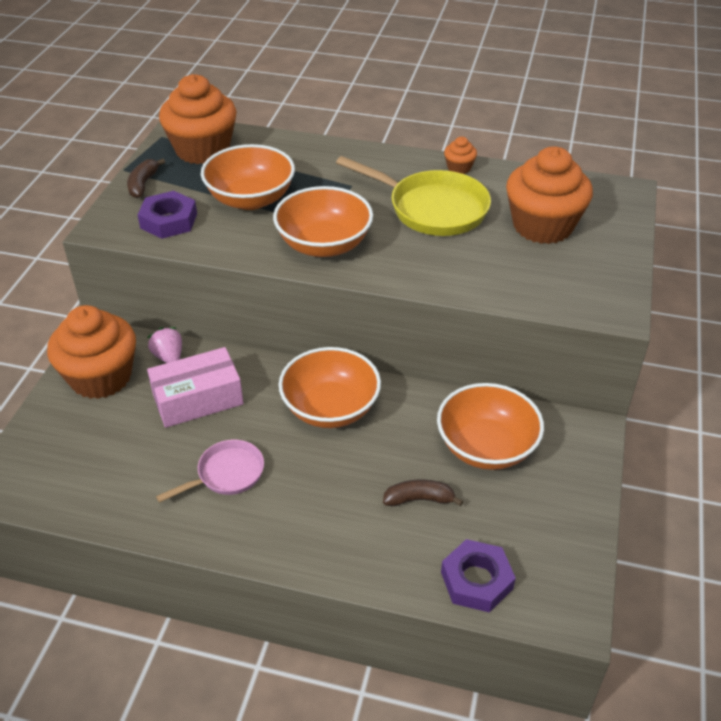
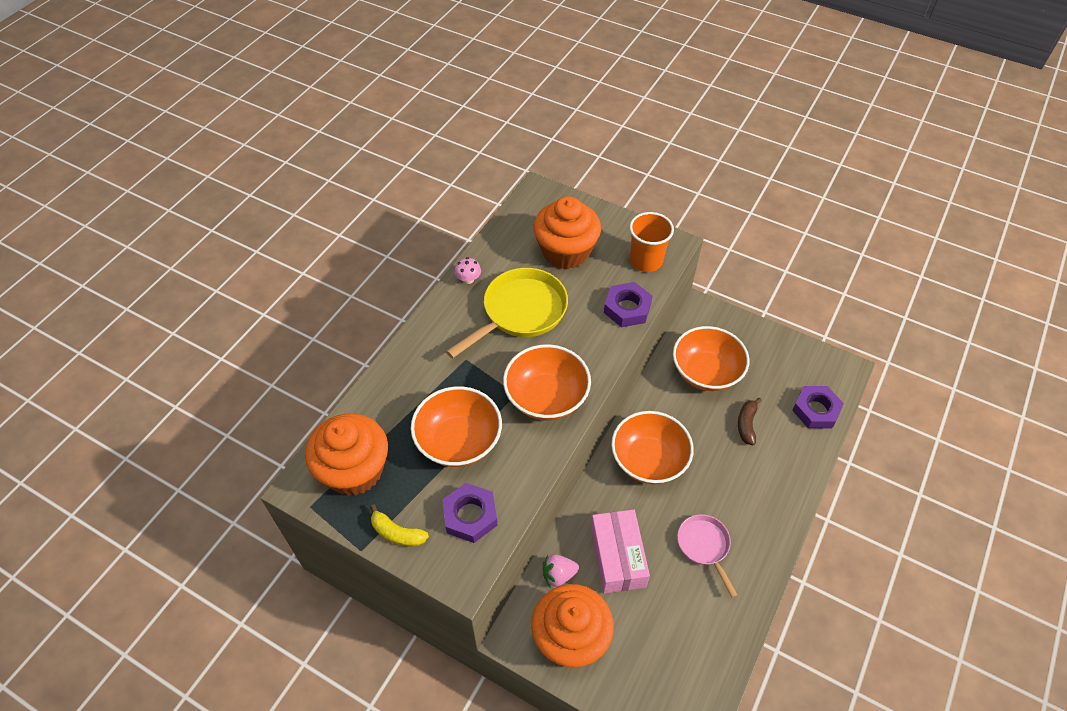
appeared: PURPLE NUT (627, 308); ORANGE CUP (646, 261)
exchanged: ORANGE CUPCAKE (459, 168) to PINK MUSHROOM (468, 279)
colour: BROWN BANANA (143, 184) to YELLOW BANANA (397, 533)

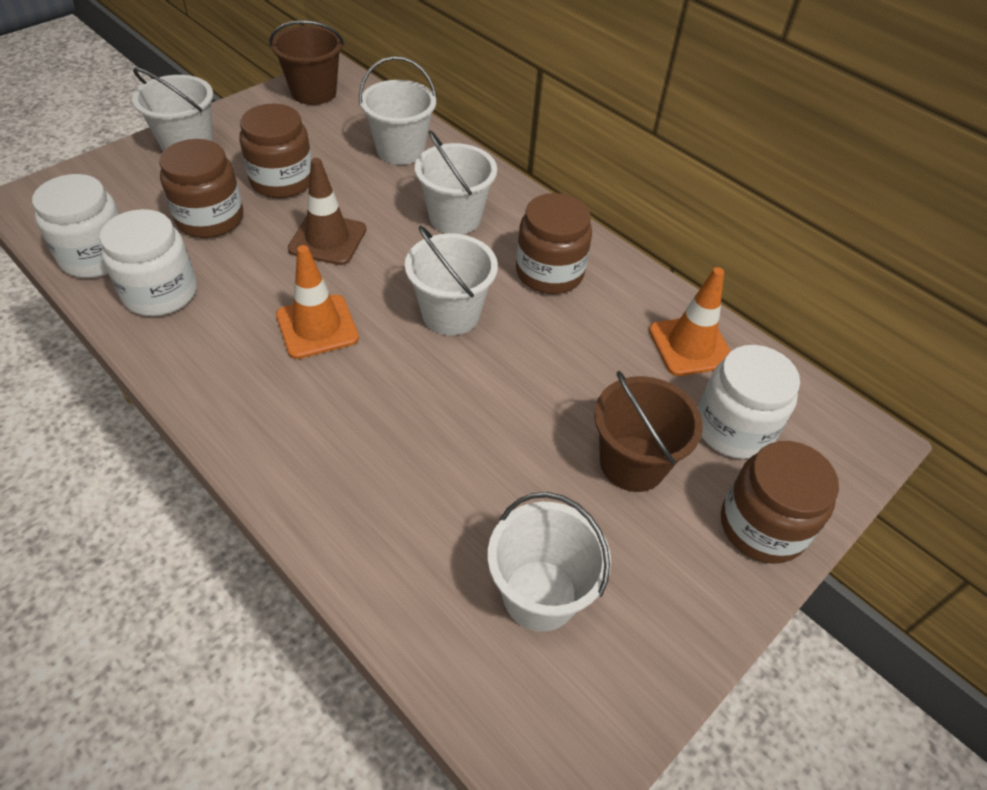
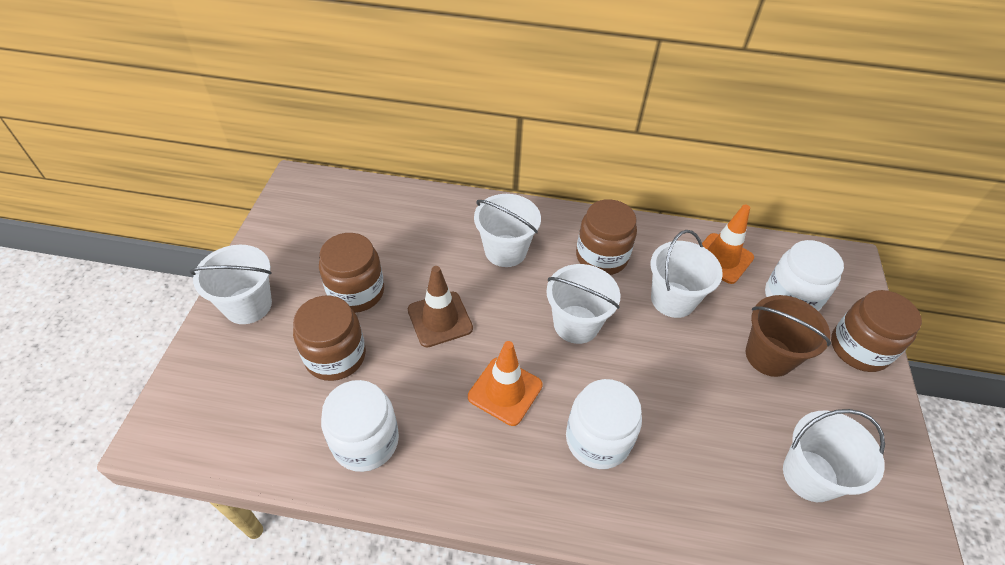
missing: BROWN BUCKET (314, 92)
relocated: WHITE JAR (96, 256) to (598, 439); WHITE BUCKET (400, 150) to (673, 299)

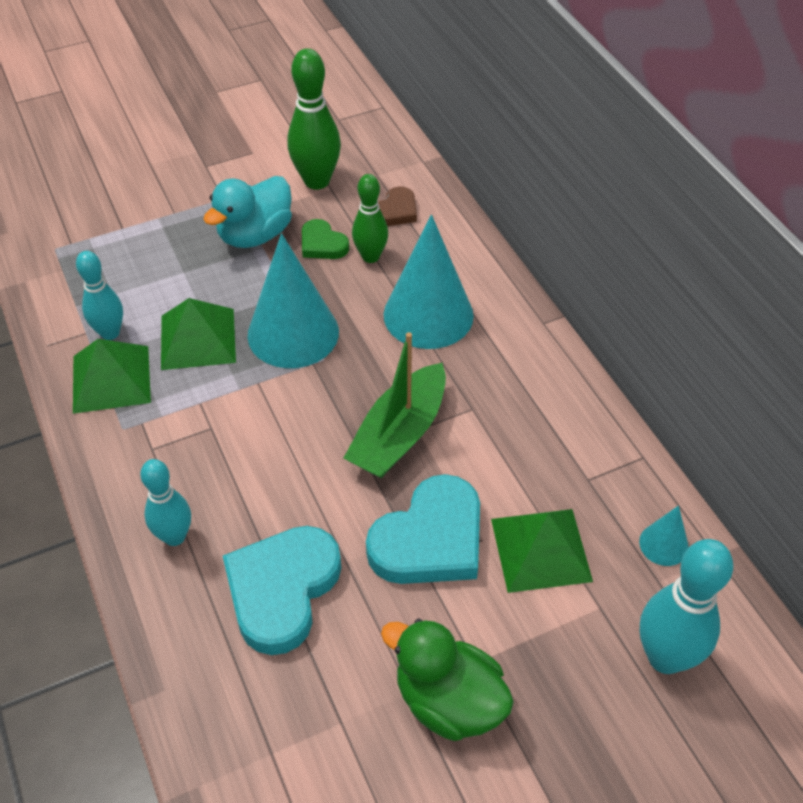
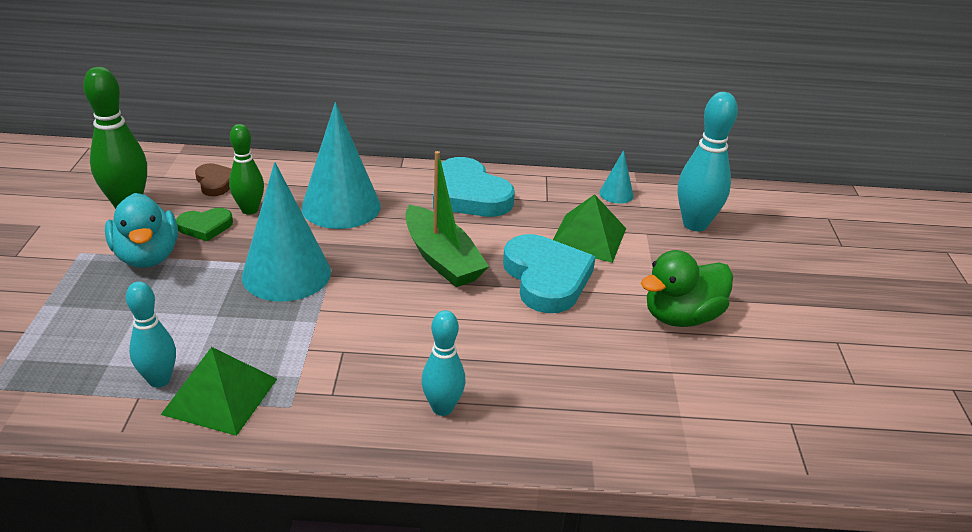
missing: GREEN PYRAMID (198, 338)
relocated: TURQUOISE HEART (282, 590) to (469, 195)

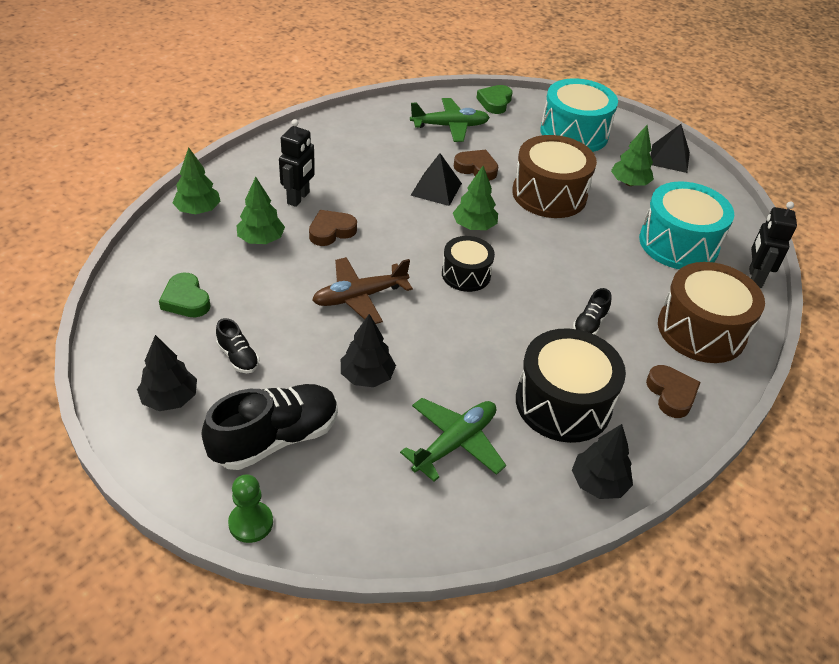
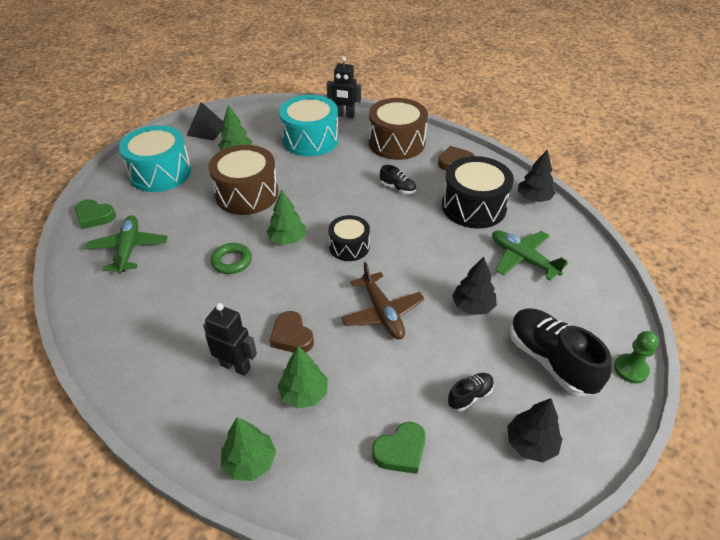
missing: BROWN HEART (476, 168)
exchanged: BLACK PYRAMID (436, 189) to GREEN RING (232, 261)

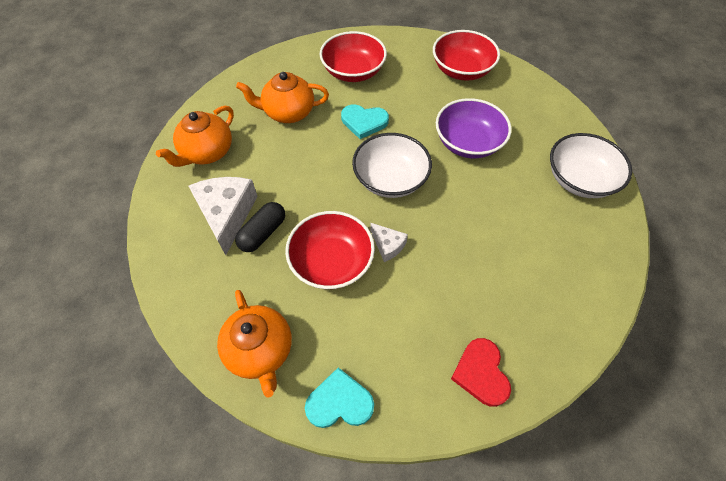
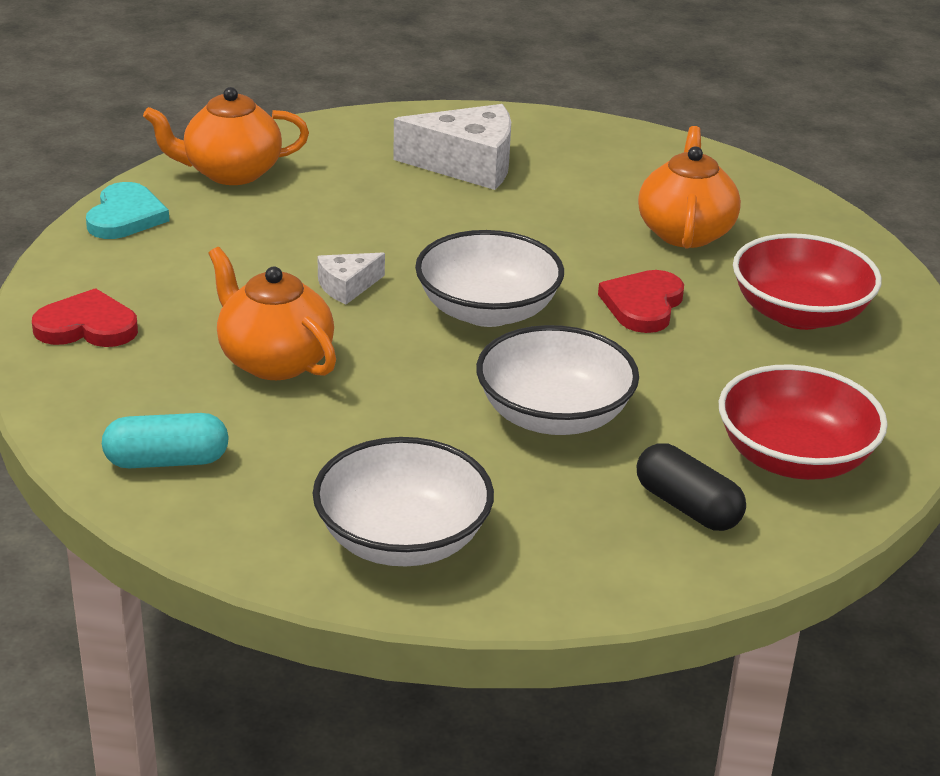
missing: RED BOWL (331, 262)
appeared: TURQUOISE CAPSULE (167, 461)
relocated: ORANGE TEAPOT (207, 152) to (274, 360); BLACK CAPSULE (263, 233) to (687, 507)
colour: PURPLE BOWL (468, 143) to WHITE BOWL (554, 415); TURQUOISE HEART (364, 122) to RED HEART (643, 305)

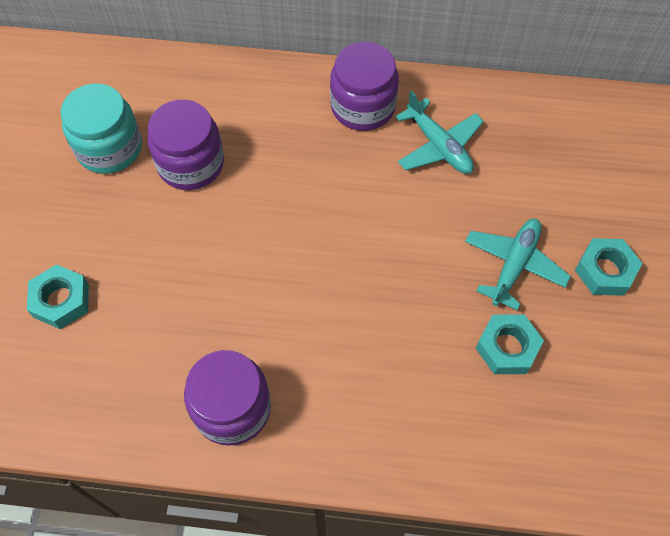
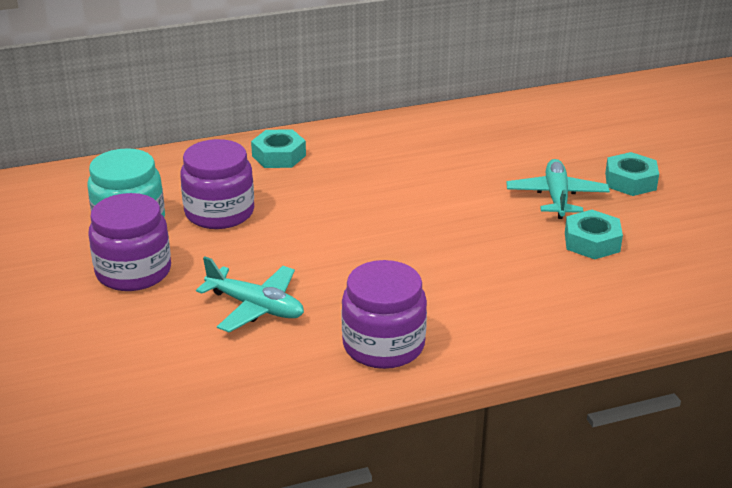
relocated: PURPLE JAR (363, 106) to (133, 272); TURQUOISE PLANE (438, 146) to (255, 307); TURQUOISE NUT (61, 300) to (279, 156)

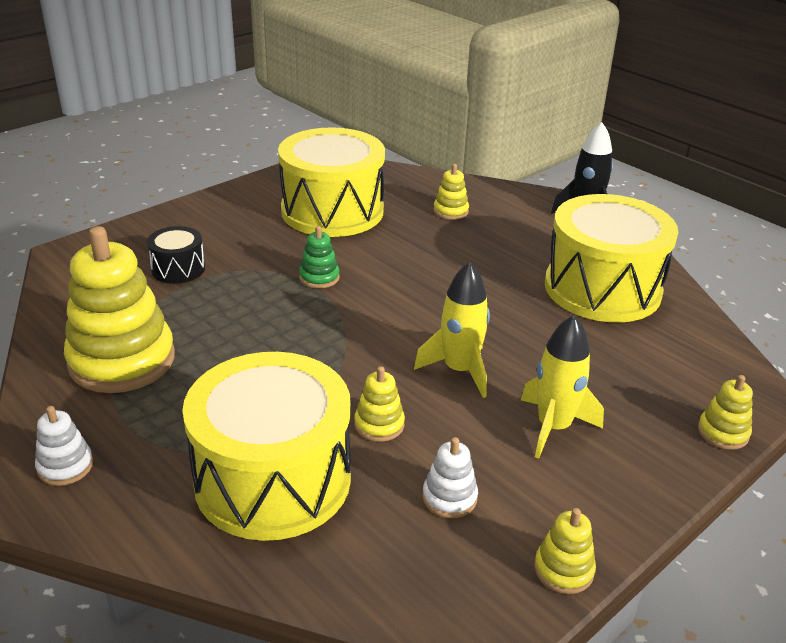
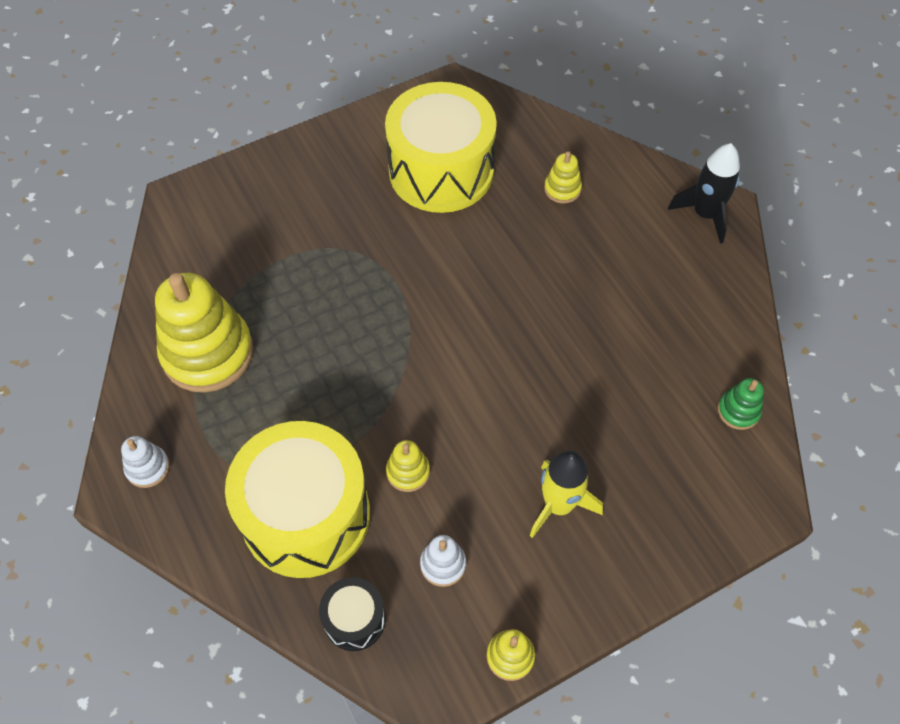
missing: YELLOW ROCKET (459, 370); YELLOW DRUM (602, 288); YELLOW STACKING TOY (723, 432)
relocated: BLACK DRUM (178, 269) to (354, 619); GREEN STACKING TOY (319, 277) to (738, 411)

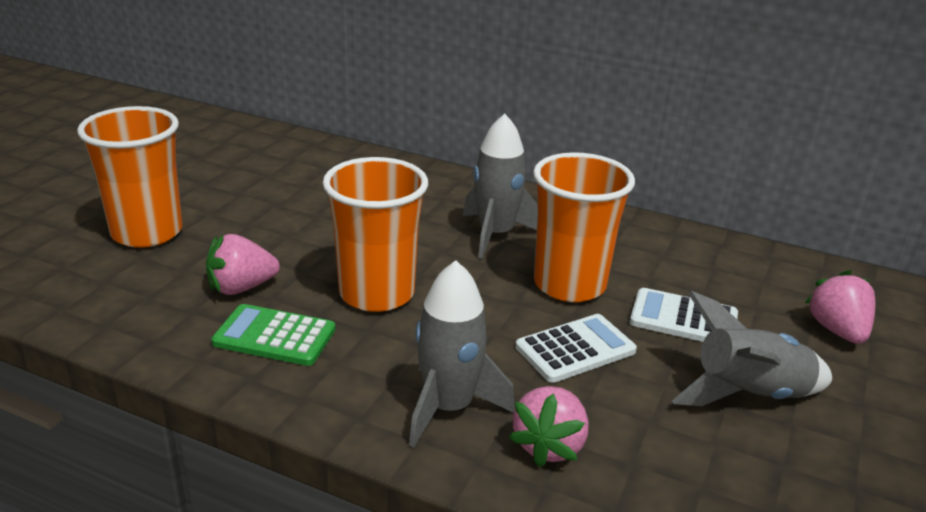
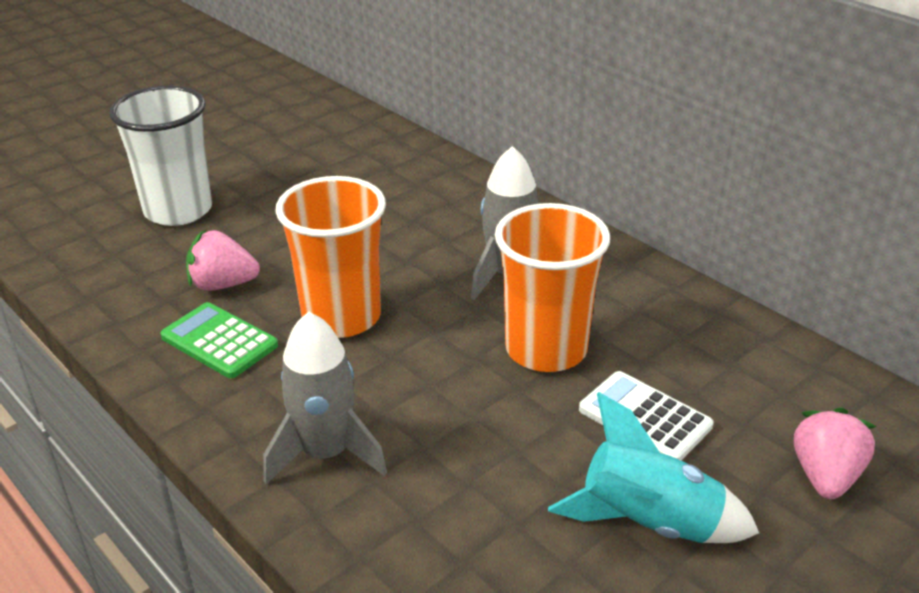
missing: PINK STRAWBERRY (549, 445); WHITE CALCULATOR (575, 349)
colour: ORANGE CUP (147, 232) to WHITE CUP (178, 210); GREY ROCKET (748, 395) to TURQUOISE ROCKET (649, 523)

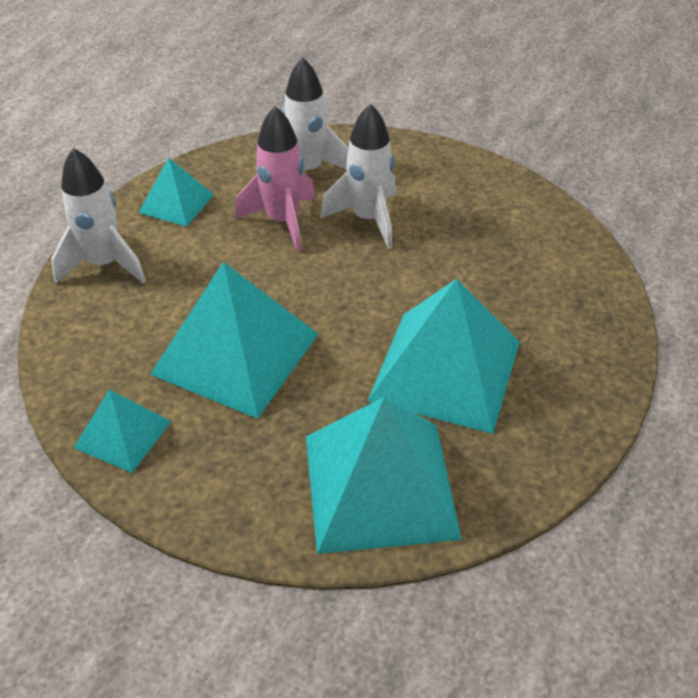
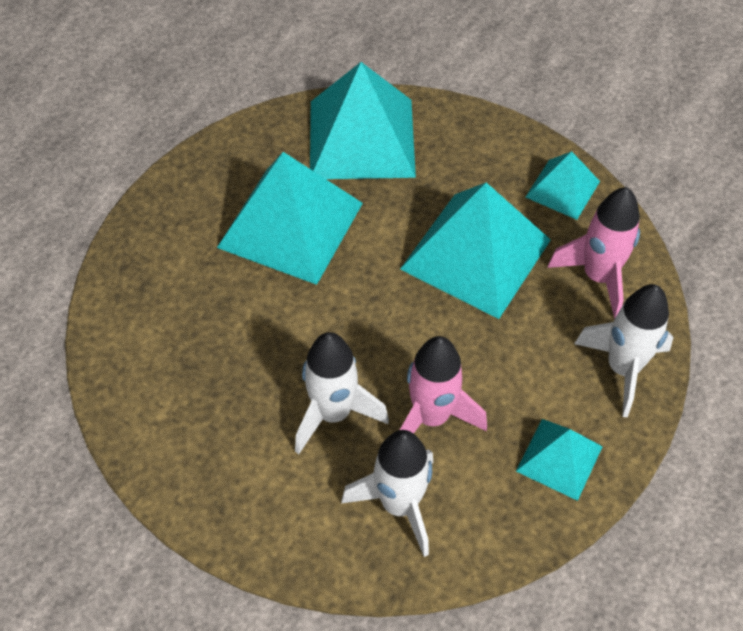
appeared: PINK ROCKET (598, 277)

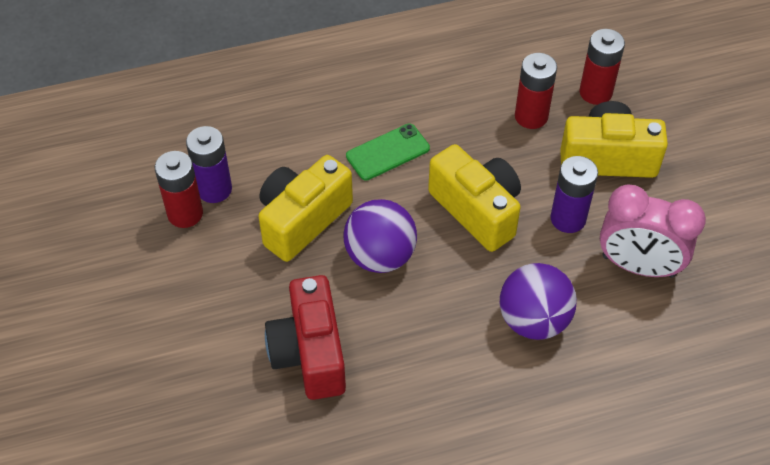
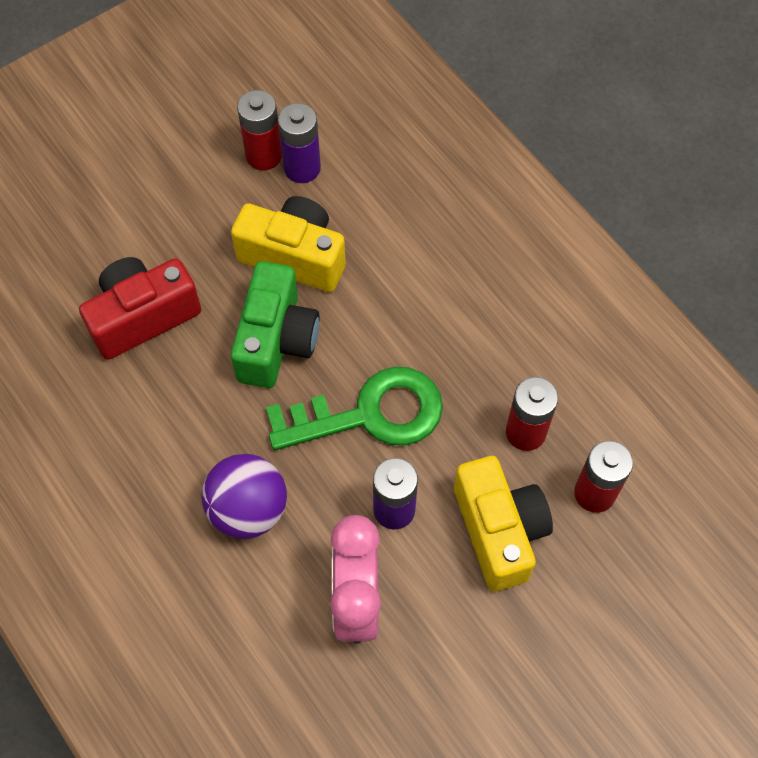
missing: GREEN PHONE (388, 152)
exchanged: PURPLE BALL (380, 256) to GREEN CAMERA (276, 340); YELLOW CAMERA (477, 210) to GREEN KEY (369, 414)

